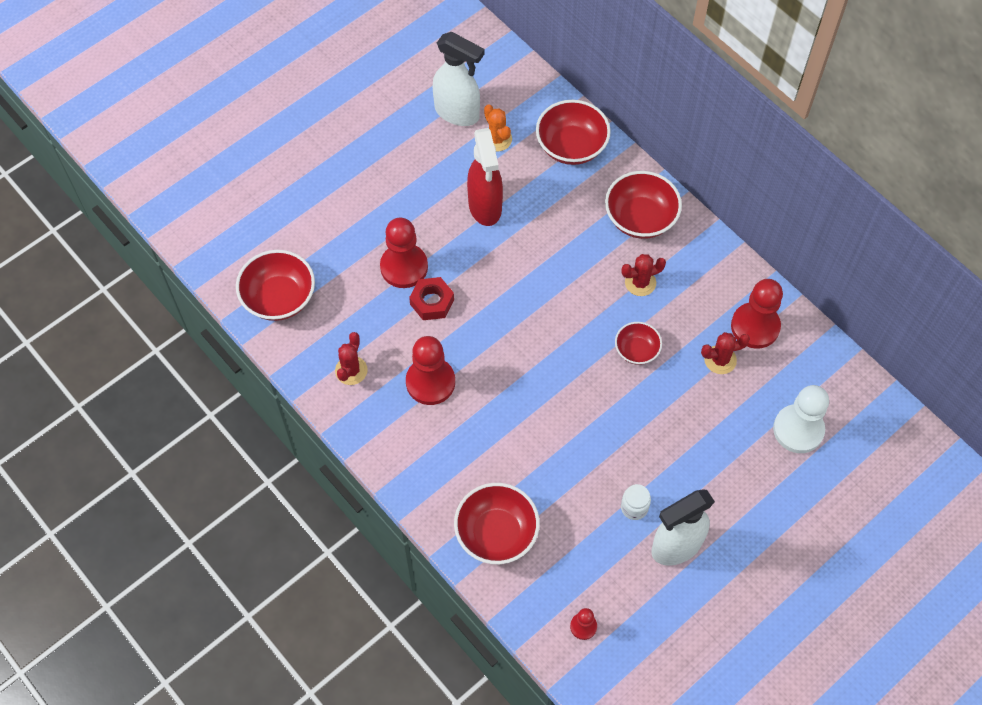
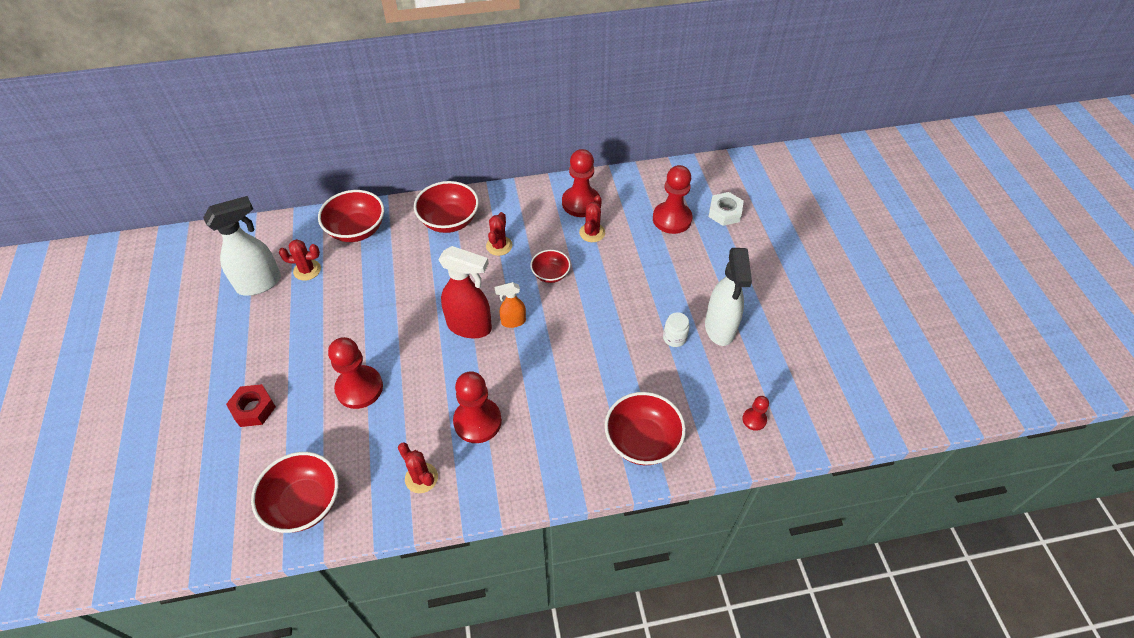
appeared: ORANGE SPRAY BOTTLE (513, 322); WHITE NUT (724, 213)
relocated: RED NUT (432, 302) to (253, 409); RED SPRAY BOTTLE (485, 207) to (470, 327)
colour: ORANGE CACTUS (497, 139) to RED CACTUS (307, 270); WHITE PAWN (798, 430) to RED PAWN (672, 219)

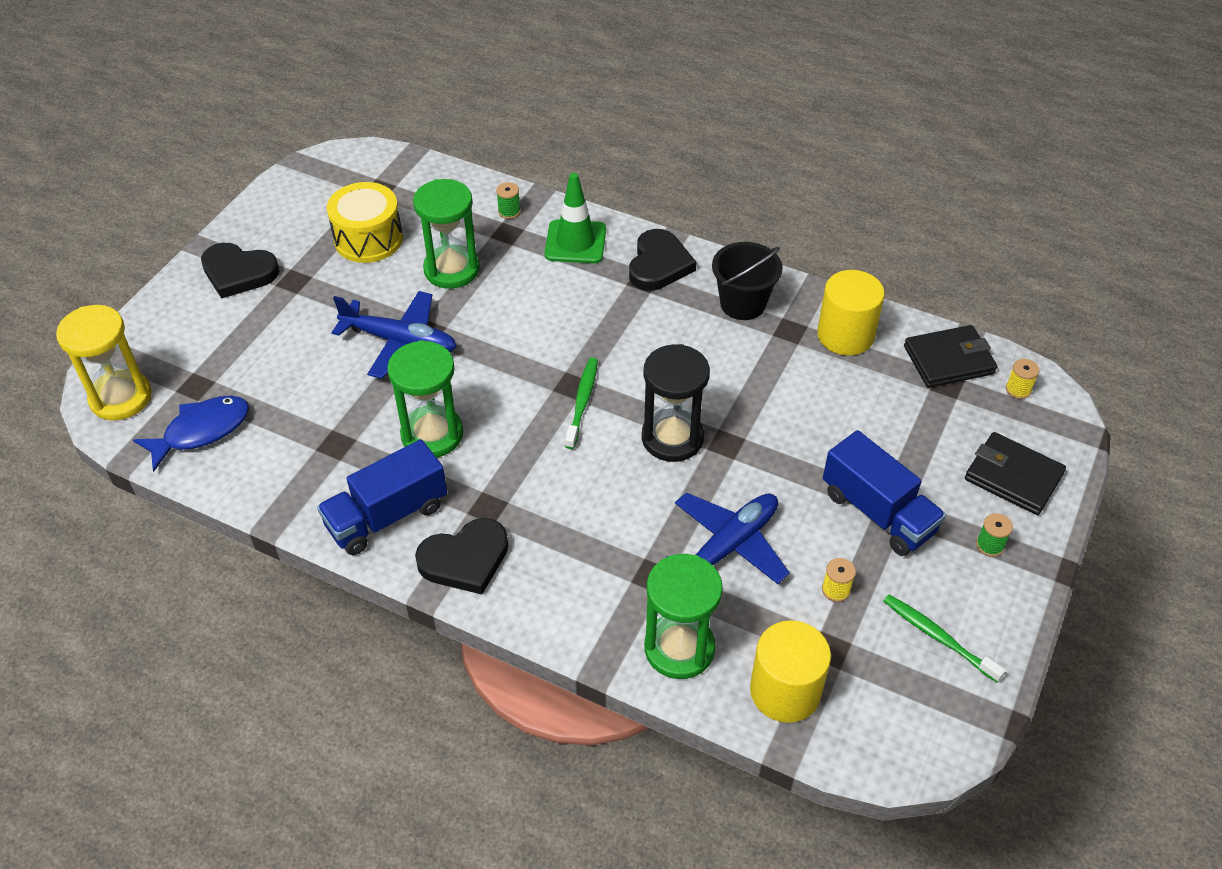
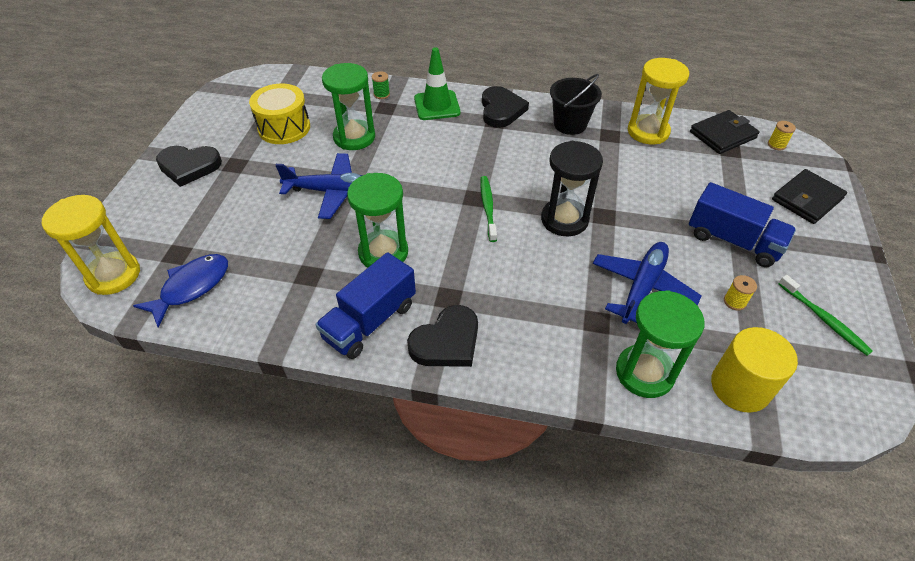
missing: GREEN SPOOL (990, 545)
exchanged: YELLOW CYLINDER (845, 335) to YELLOW HOURGLASS (648, 132)
spun: BLACK WALLET (1013, 476) = (807, 199) 60 degrees counterclockwise; GREEN TOOTHBRUSH (938, 637) = (824, 319) 150 degrees counterclockwise

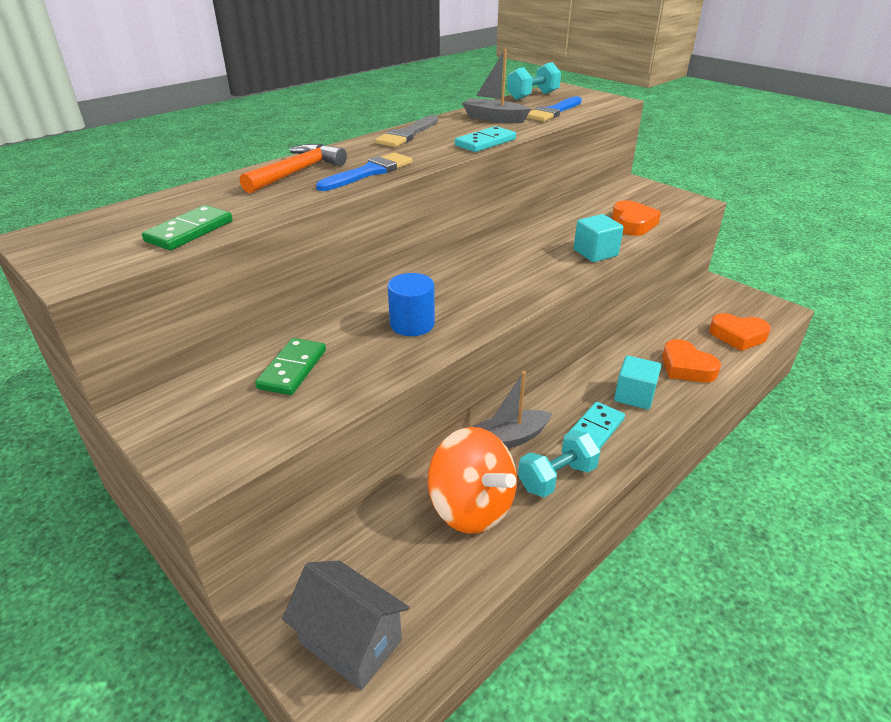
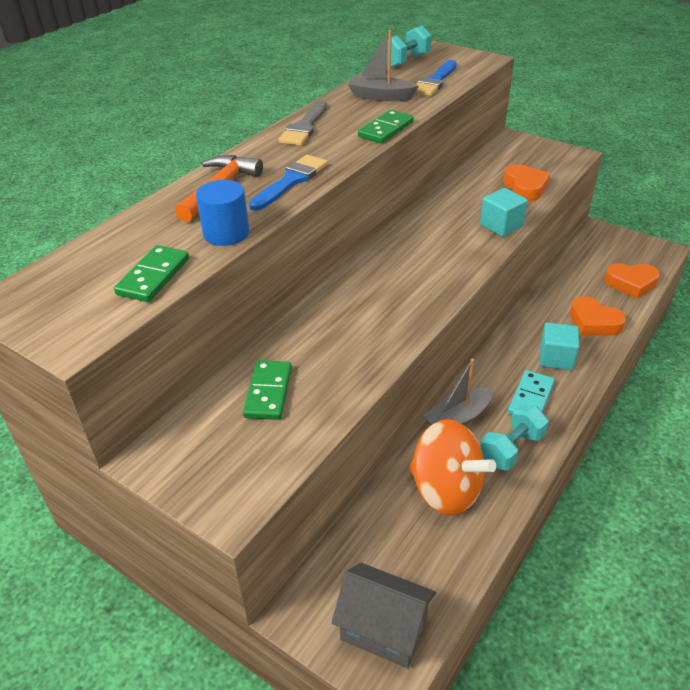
relocated: BLUE CYLINDER (412, 324) to (226, 233)
colour: TURQUOISE DOMINO (485, 142) to GREEN DOMINO (385, 129)

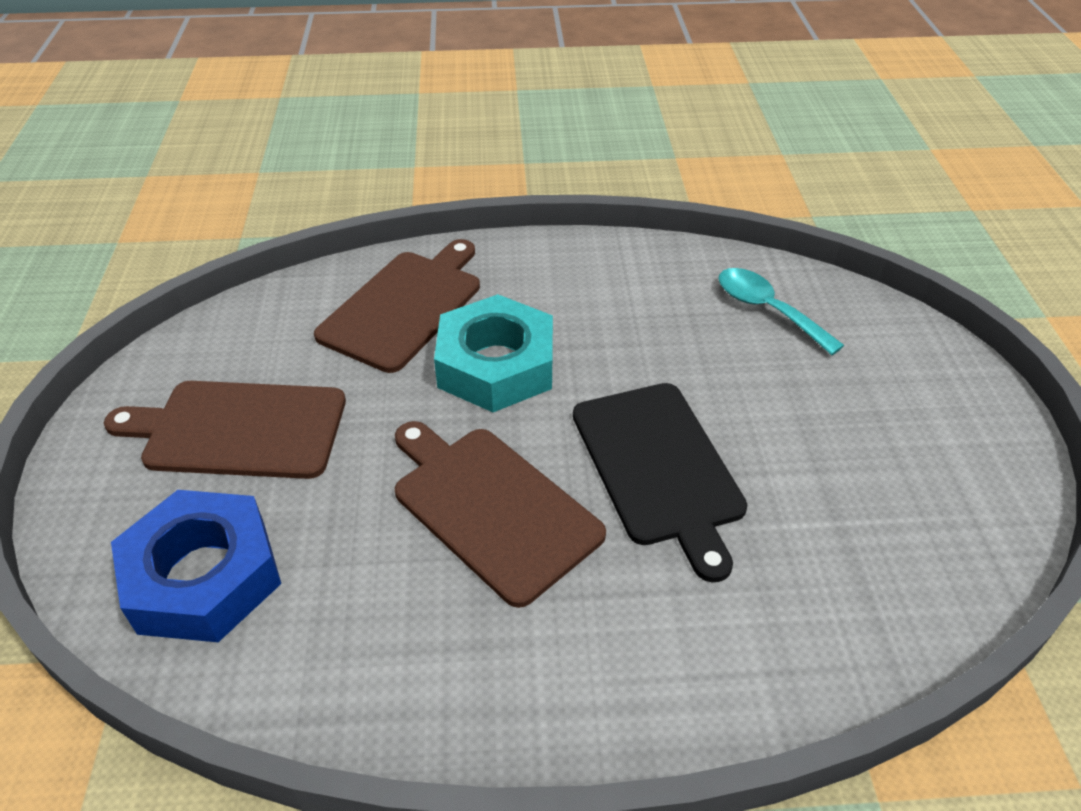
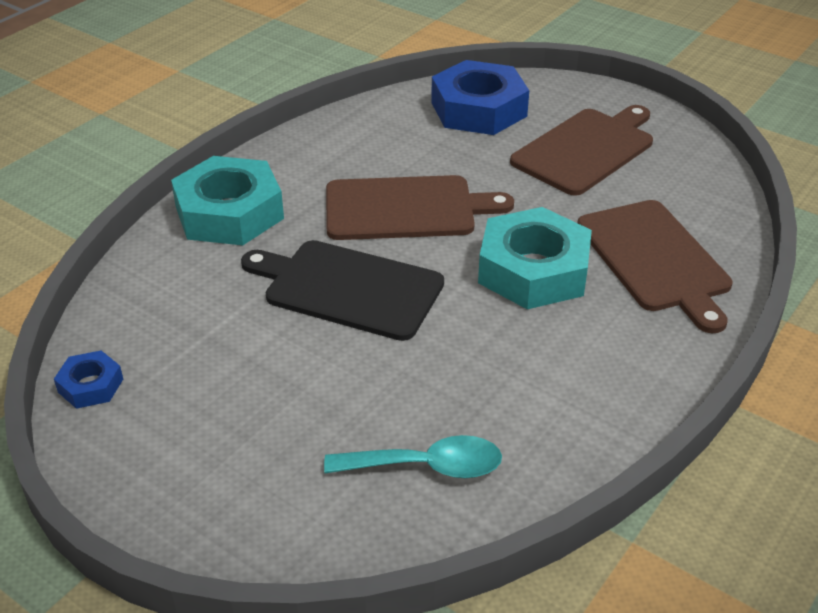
appeared: BLUE NUT (90, 385); TURQUOISE NUT (229, 213)

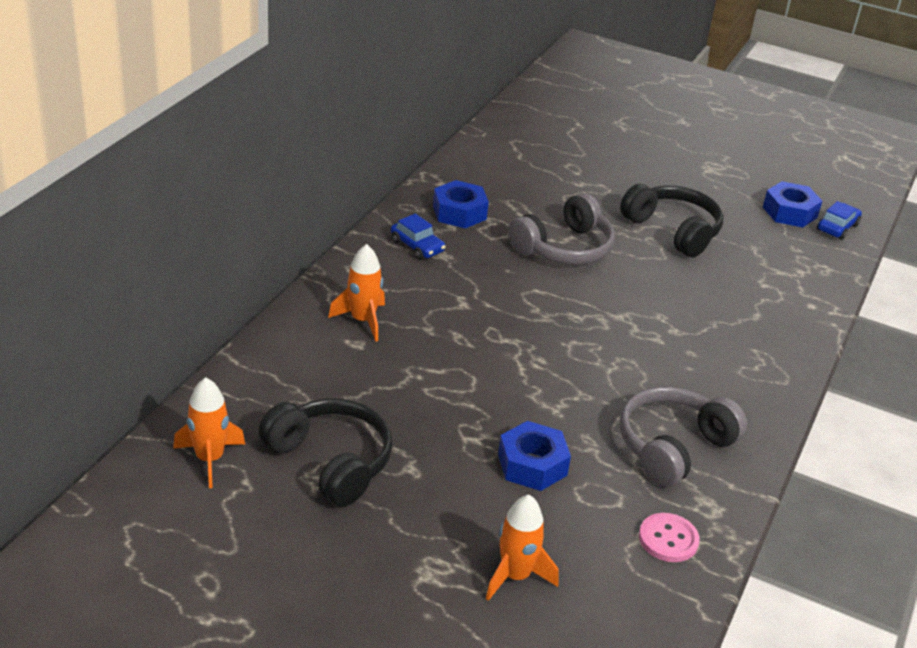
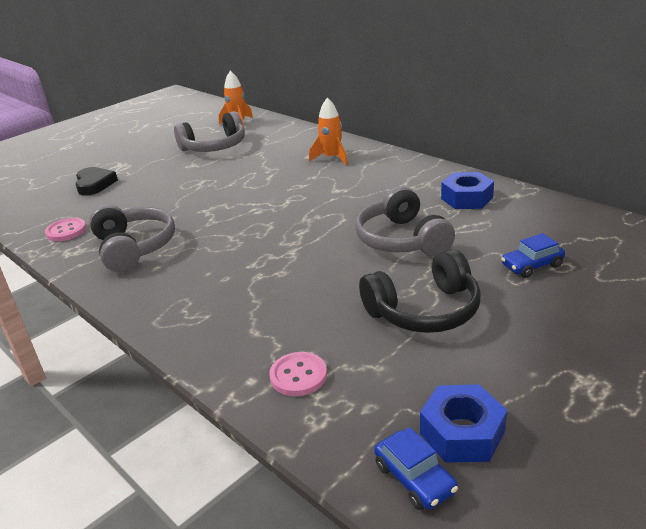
missing: BLUE NUT (532, 465)
appeared: PINK BUTTON (298, 375)
relocated: BLUE CAR (417, 246) to (532, 265)
exchanged: ORANGE ROCKET (515, 576) to BLACK HEART (94, 184)
colour: BLACK HEADPHONES (330, 461) to GREY HEADPHONES (214, 147)

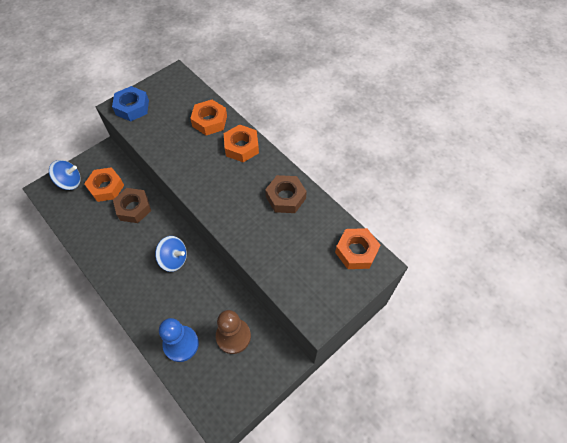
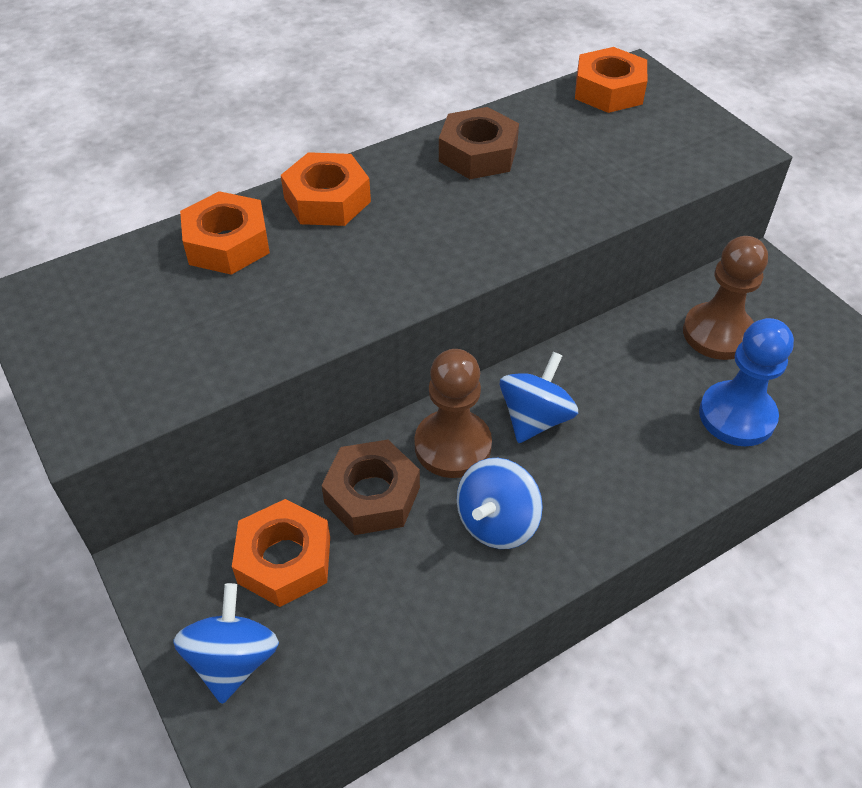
missing: BLUE NUT (132, 107)
appeared: BROWN PAWN (452, 446); BLUE SPINNING TOP (497, 522)

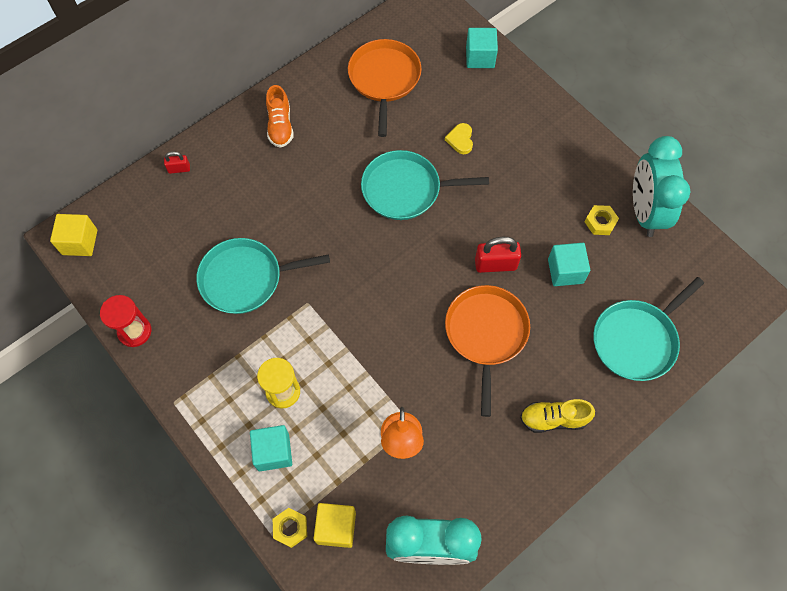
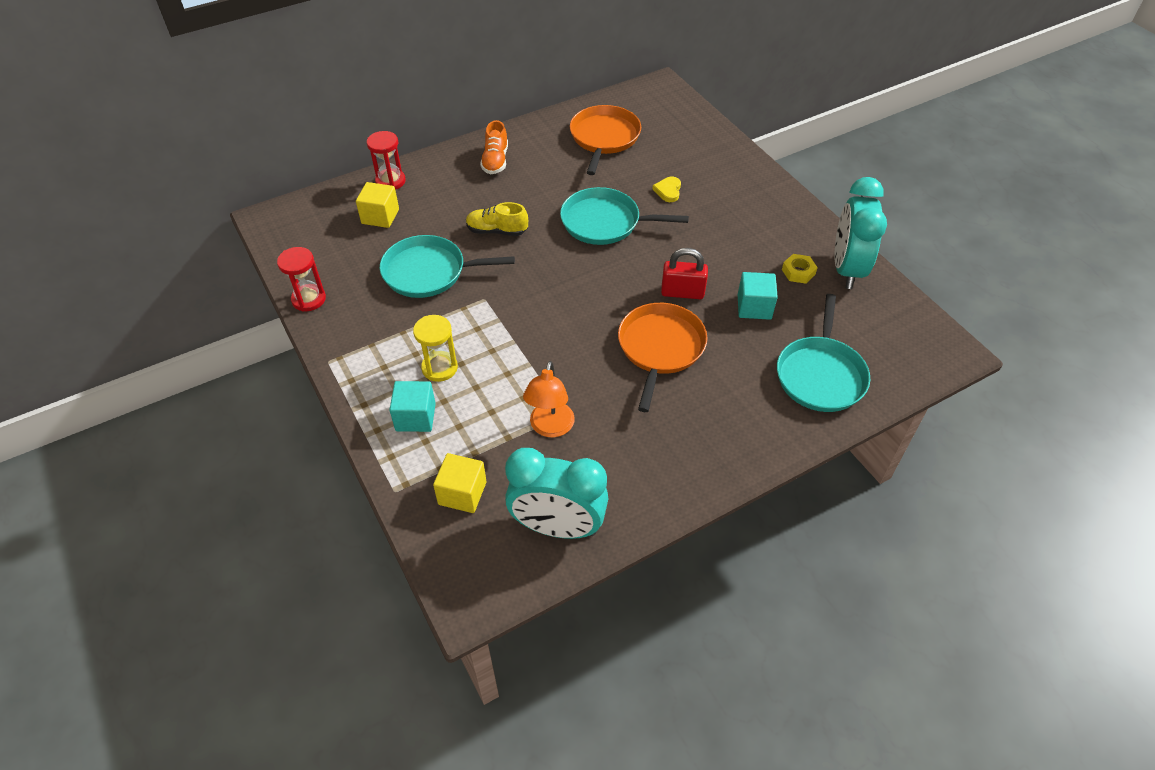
missing: YELLOW NUT (290, 528); TURQUOISE CUBE (480, 57)
relocated: YELLOW CUBE (80, 242) to (380, 216); YELLOW SHOE (553, 419) to (497, 231)
exchanged: RED PADLOCK (179, 169) to RED HOURGLASS (390, 181)
spun: TURQUOISE PAN (637, 340) = (820, 375) 45 degrees counterclockwise

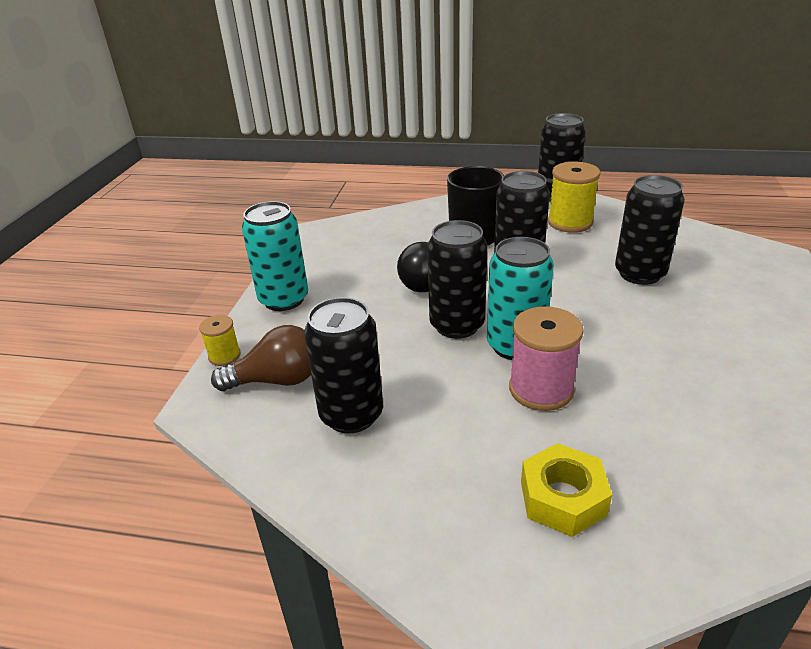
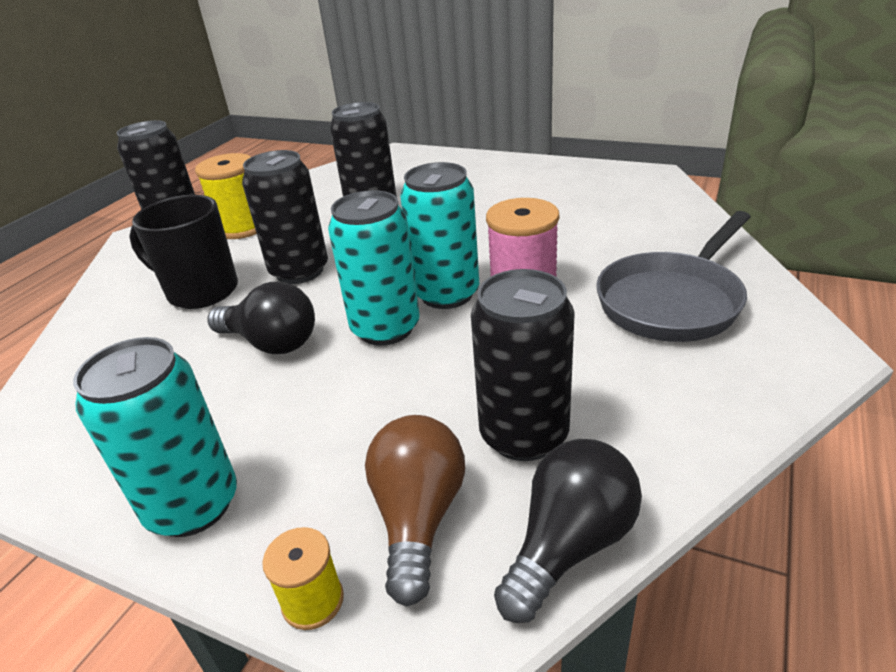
appeared: BLACK LIGHT BULB (569, 544)
exchanged: YELLOW NUT (562, 498) to GREY PAN (672, 301)
colour: BLACK CAN (457, 325) to TURQUOISE CAN (385, 328)

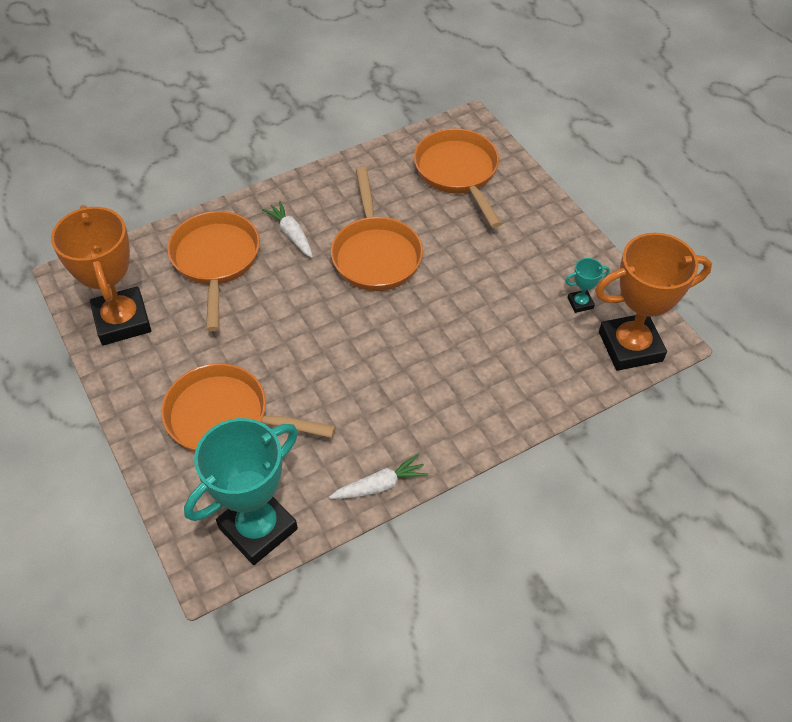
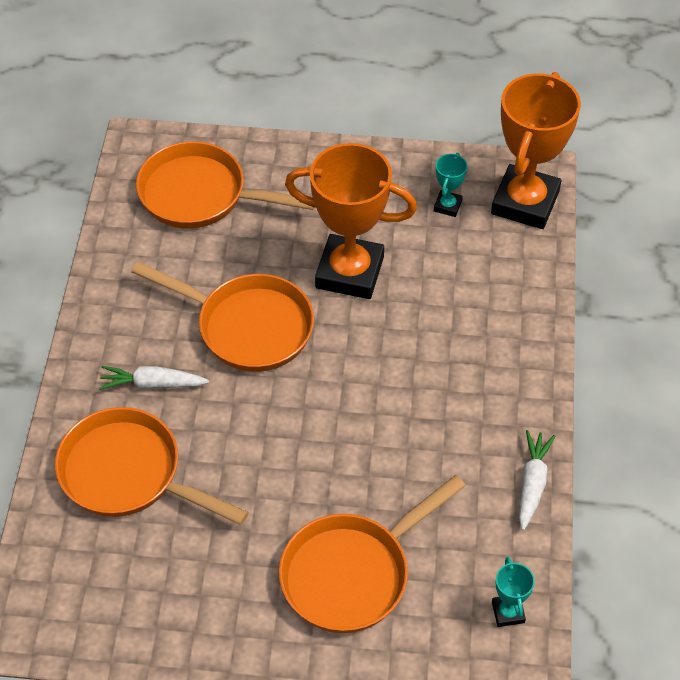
relocated: ORANGE TROPHY (122, 321) to (349, 272)
size: TURQUOISE TROPHY (258, 528) = (508, 612) x0.42

